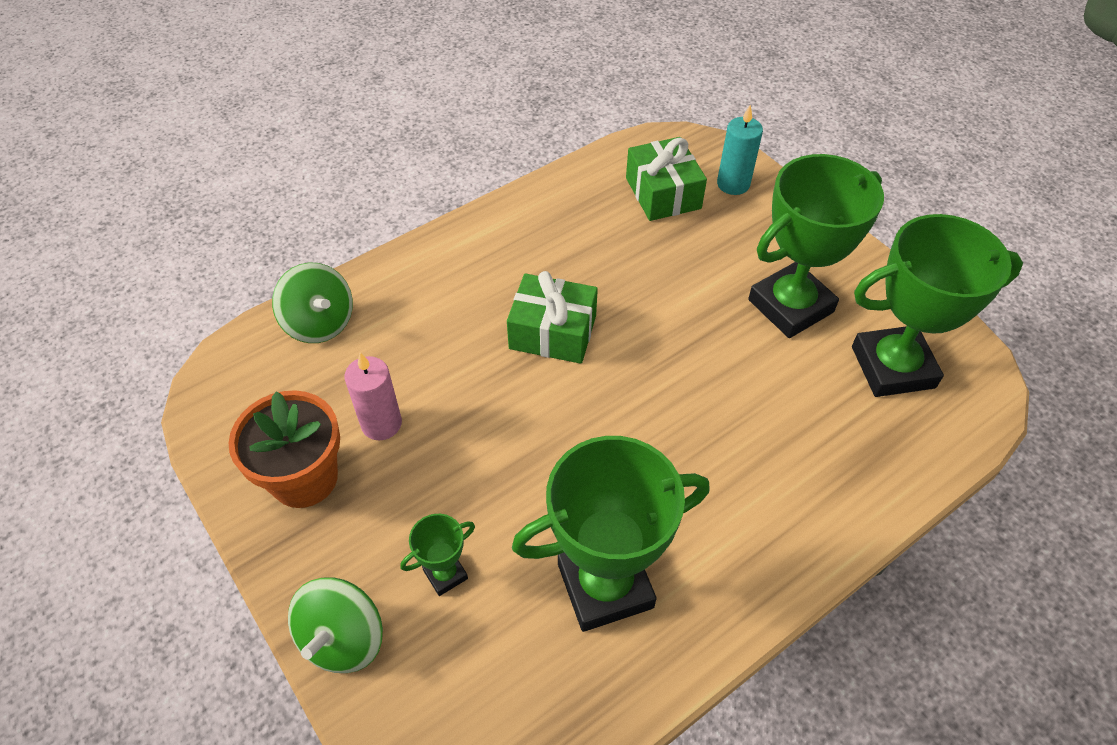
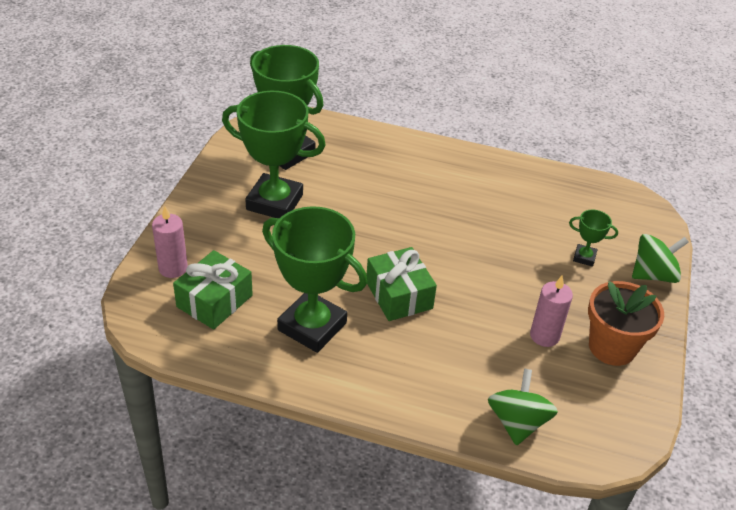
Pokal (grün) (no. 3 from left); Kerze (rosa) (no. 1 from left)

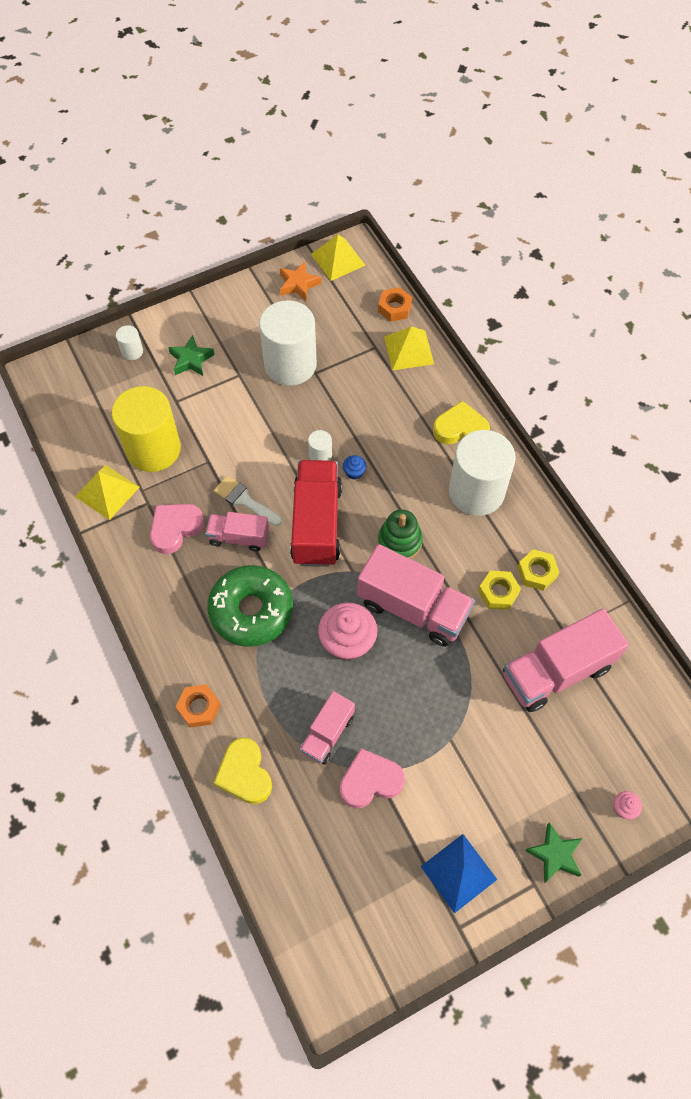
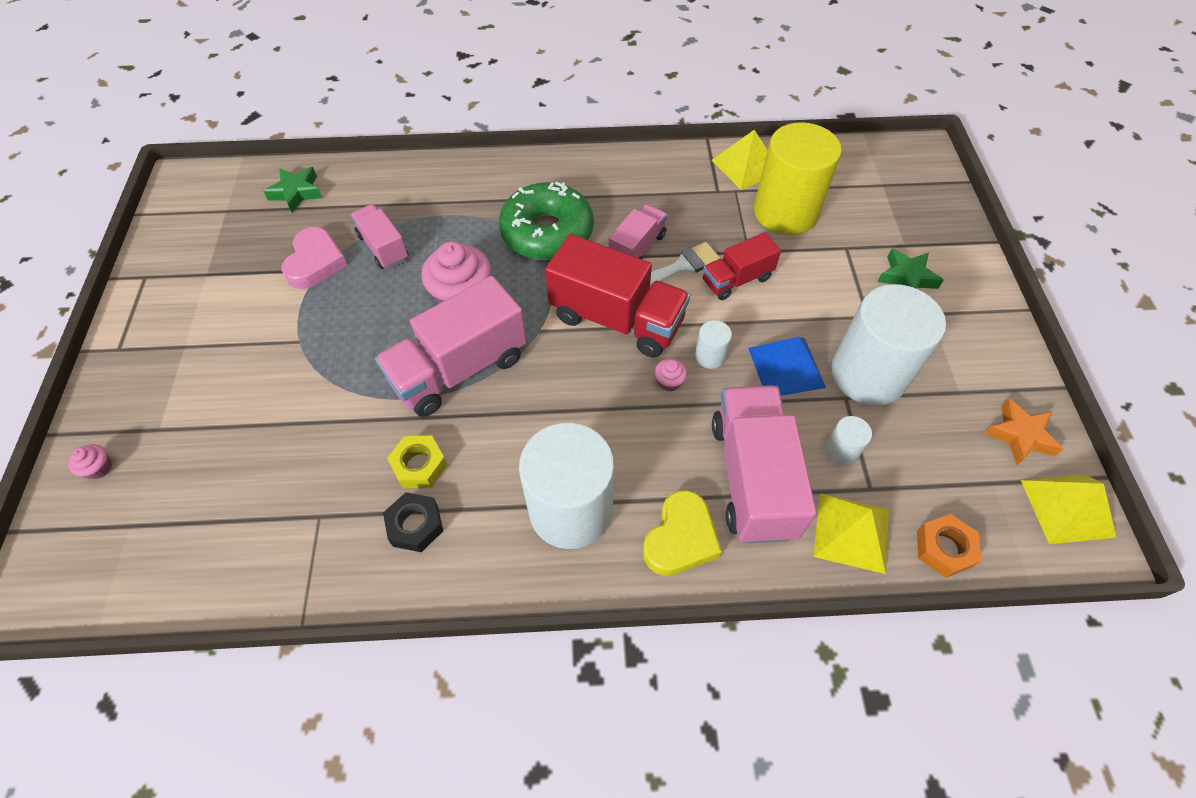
Herz (rosa) (no. 1 from left in the first image); Sechskantmutter (orange) (no. 1 from left in the first image); Herz (gelb) (no. 1 from left in the first image); Stapelspielzeug (grün); Lastwagen (rot) (no. 2 from left); Vollzylinder (weiß) (no. 3 from left); Pyramide (blau); Lastwagen (rosa) (no. 4 from left); Stern (grün) (no. 1 from left); Muffin (rosa) (no. 3 from left); Sechskantmutter (schwarz)

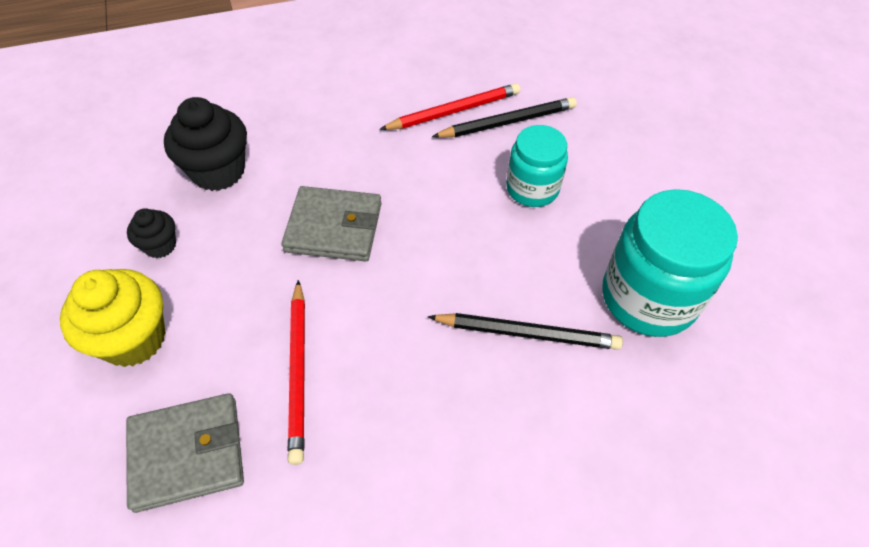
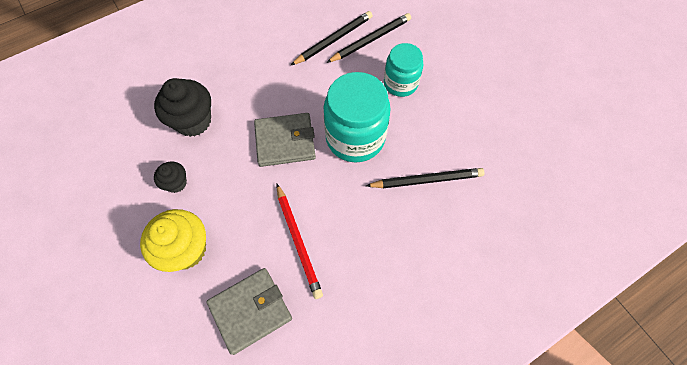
Einmachglas (türkis) (no. 1 from left); Bleistift (schwarz) (no. 1 from left)

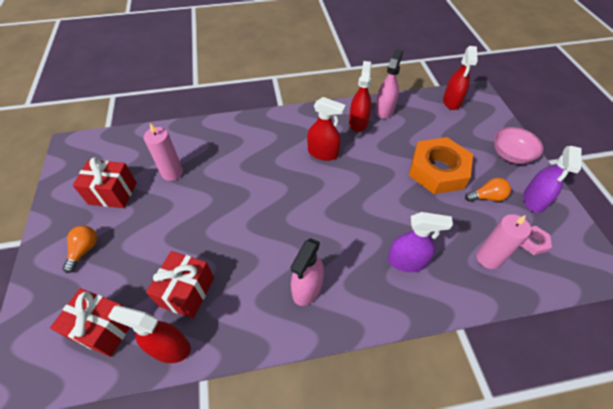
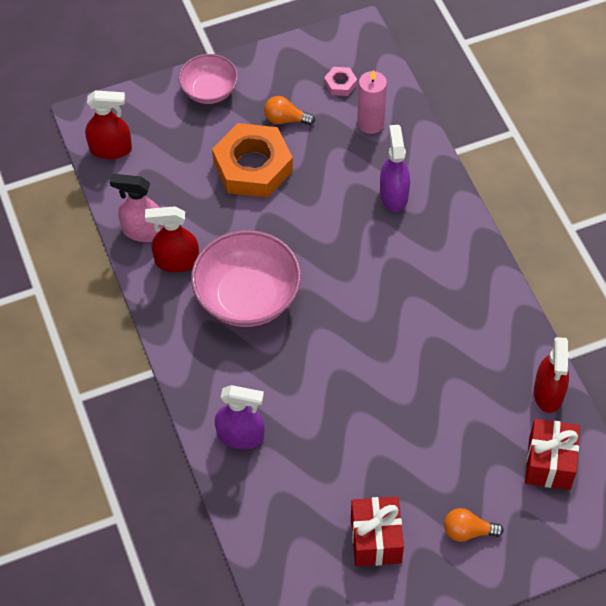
Kerze (rosa) (no. 1 from left in the first image); Geschenk (rot) (no. 3 from left in the first image); Sprühflasche (rosa) (no. 1 from left in the first image); Sprühflasche (lila) (no. 1 from left); Schüssel (rosa) (no. 2 from left); Glühbirne (orange) (no. 1 from left)

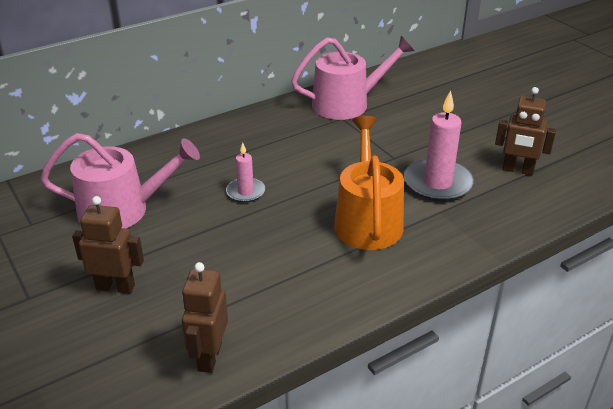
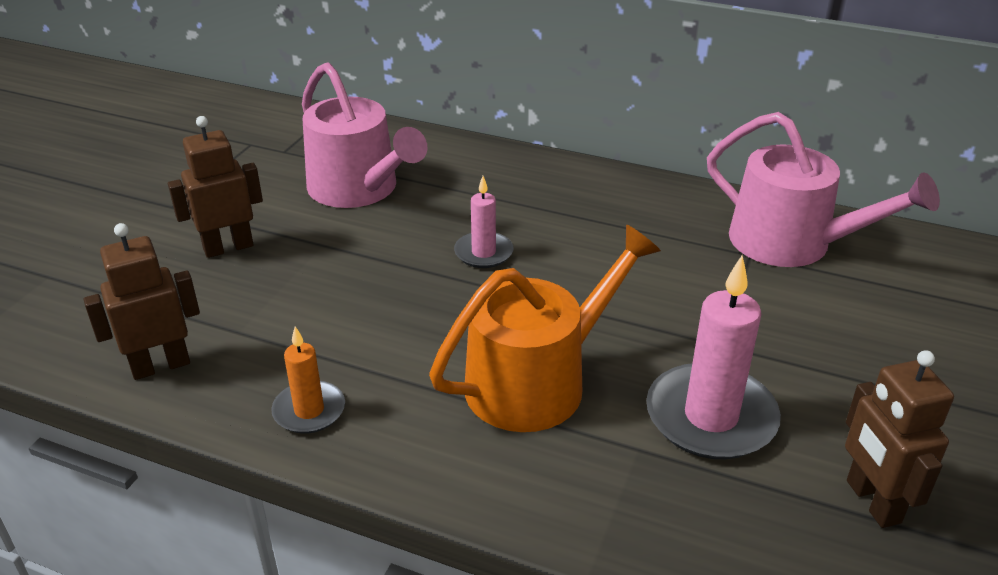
Kerze (orange); Roboter (braun) (no. 2 from left)

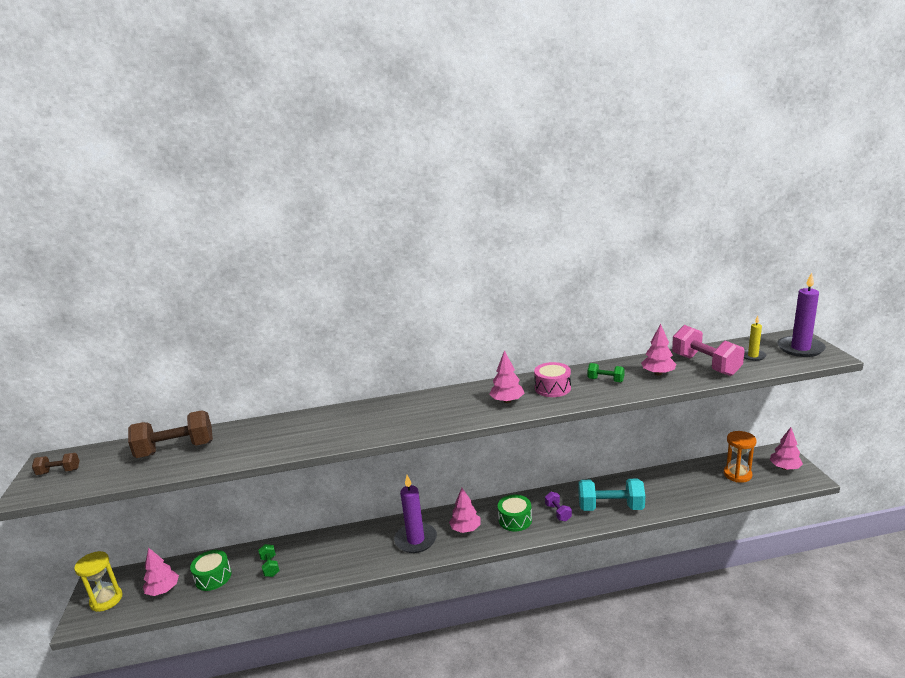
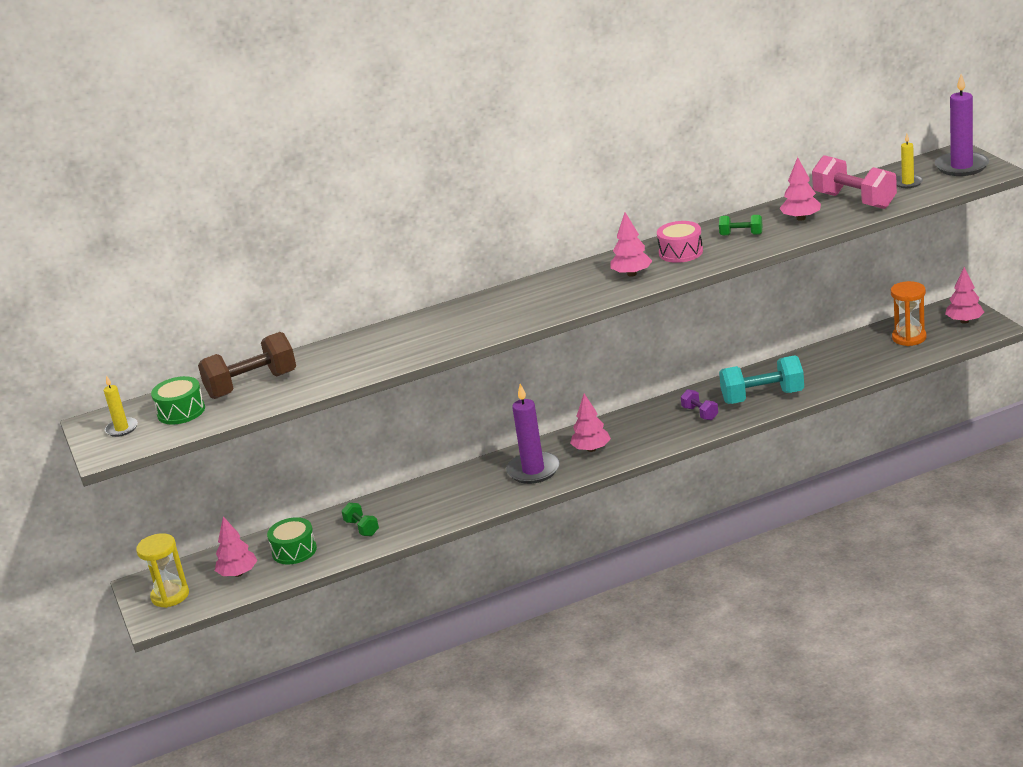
Trommel (grün) (no. 1 from left); Kerze (gelb) (no. 1 from left)

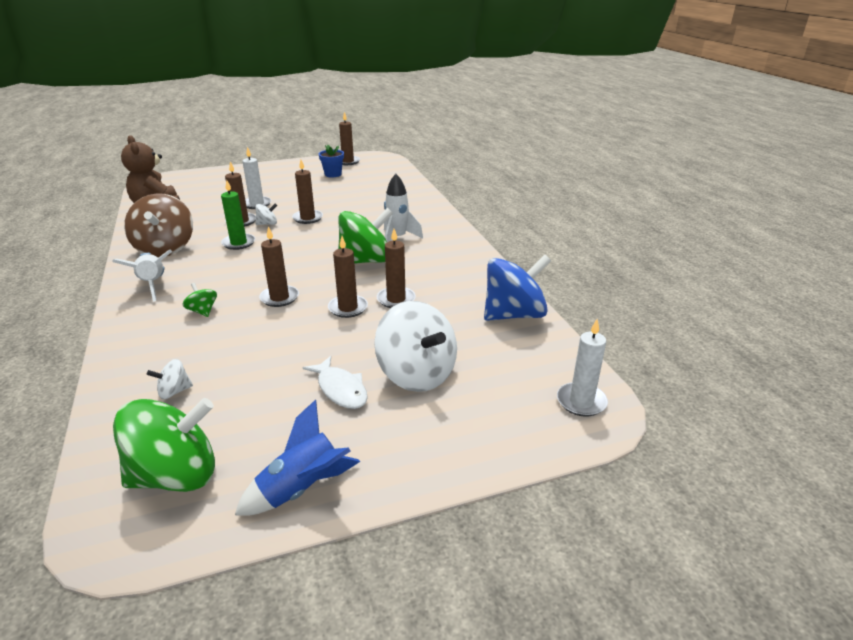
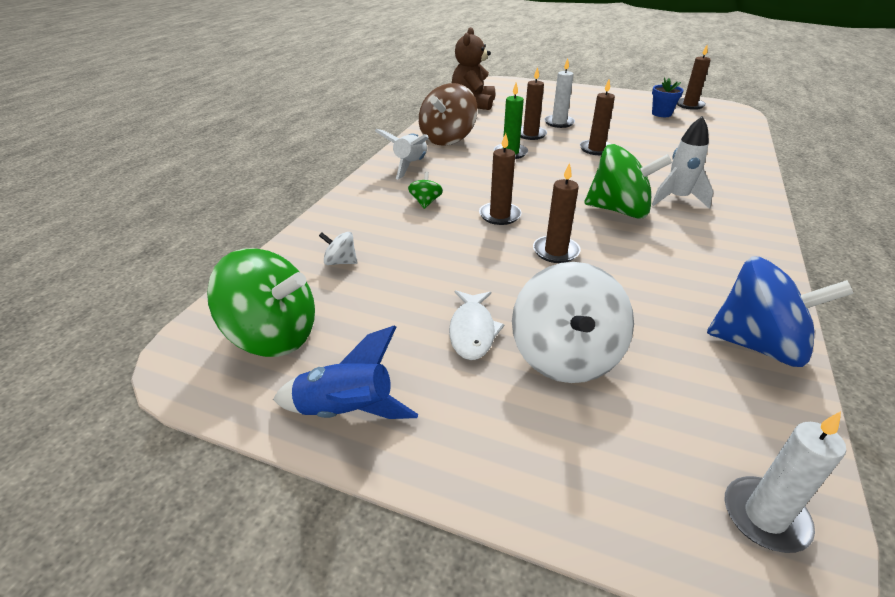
Kreisel (weiß) (no. 2 from left in the first image); Kerze (braun) (no. 6 from left in the first image)

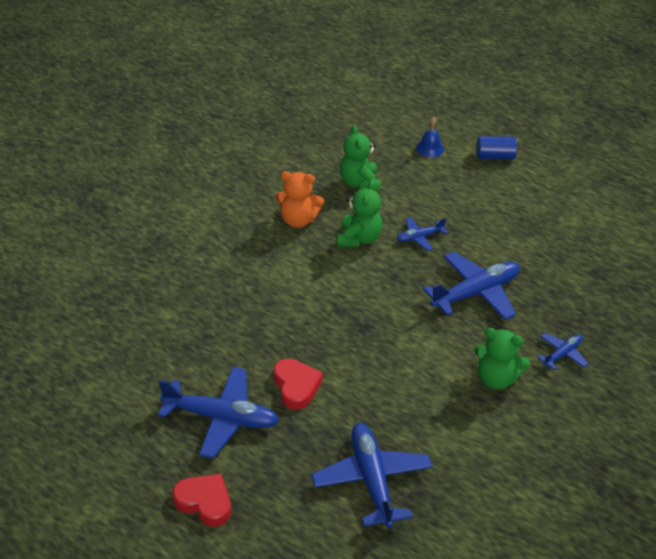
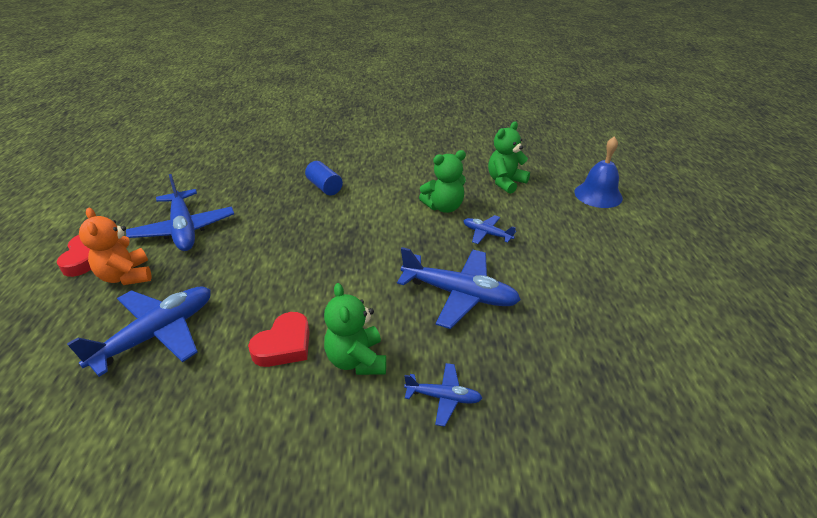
Herz (rot) (no. 2 from left); Teddybär (orange); Vollzylinder (blau); Glocke (blau)

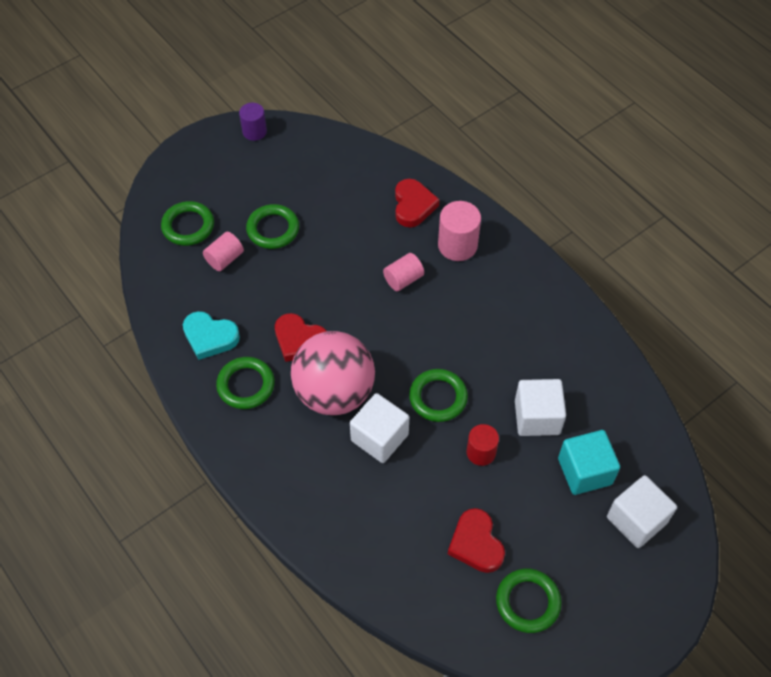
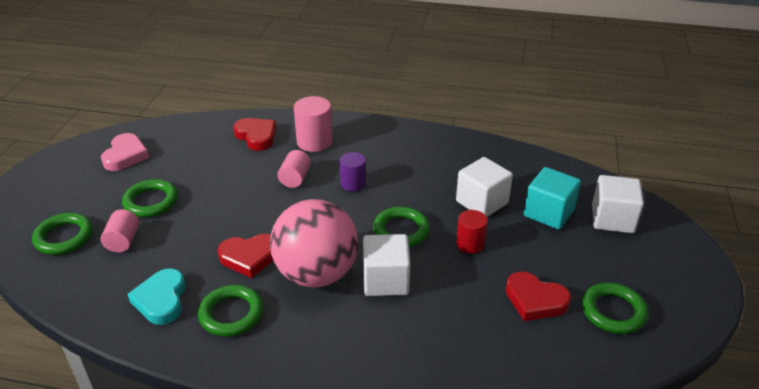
Herz (rosa); Vollzylinder (lila); Herz (türkis)

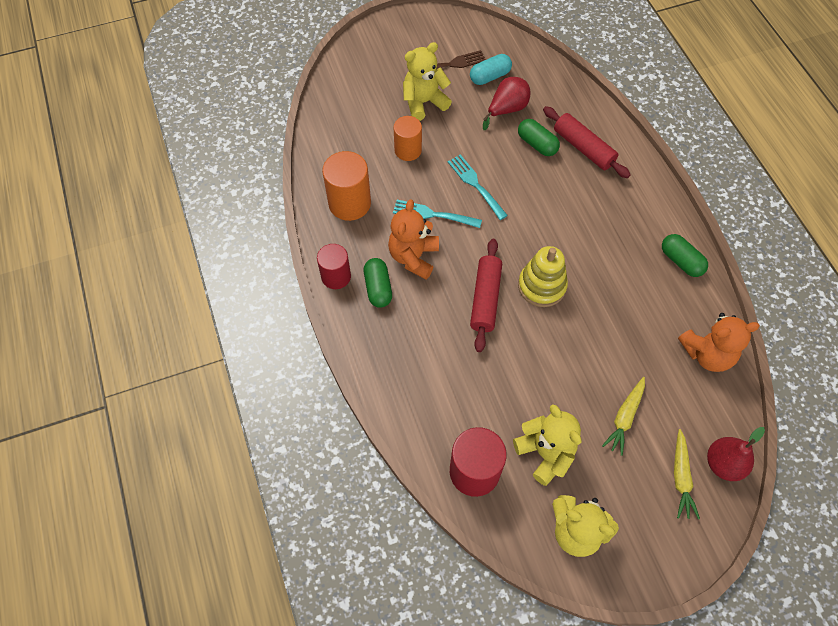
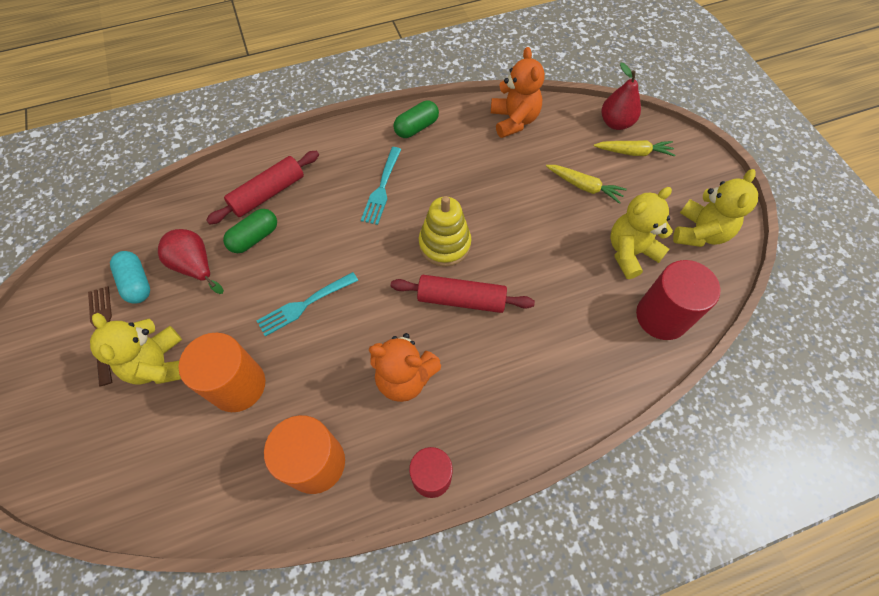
Kapsel (grün) (no. 1 from left in the first image); Gabel (türkis) (no. 2 from left); Vollzylinder (orange) (no. 1 from left)

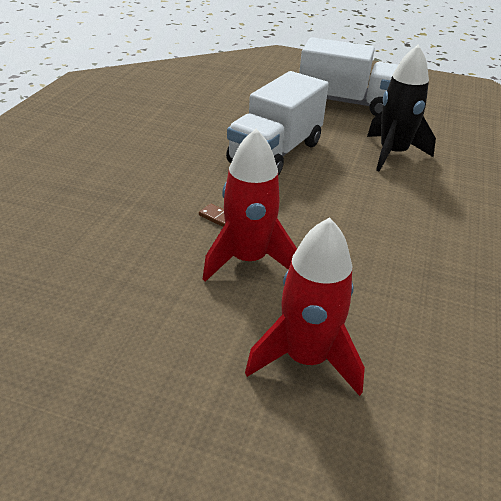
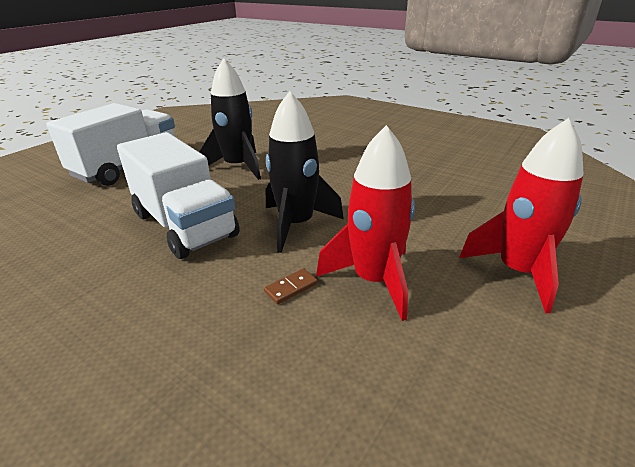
Rakete (schwarz) (no. 2 from left)

